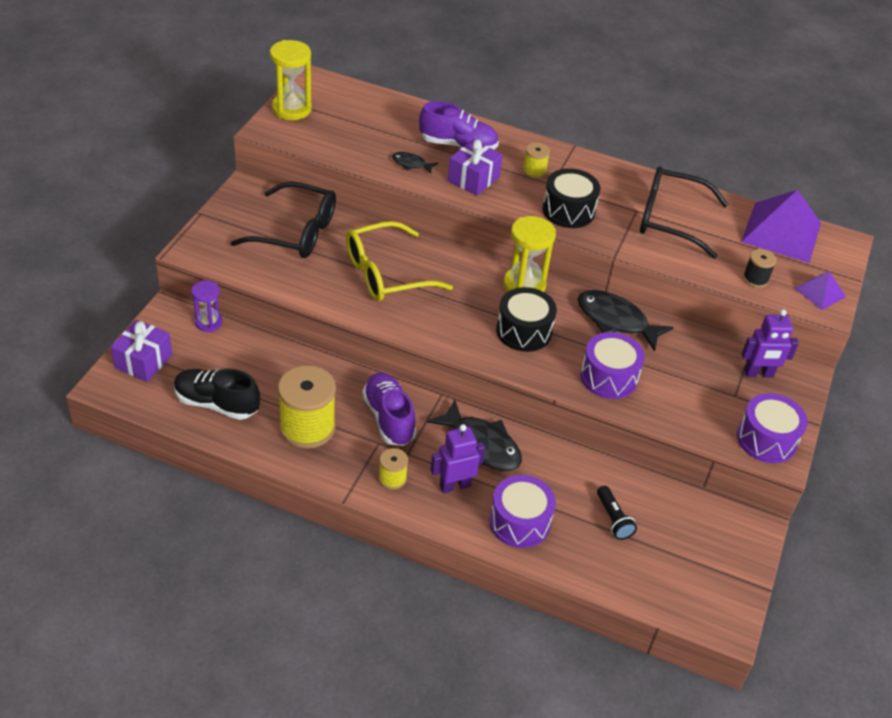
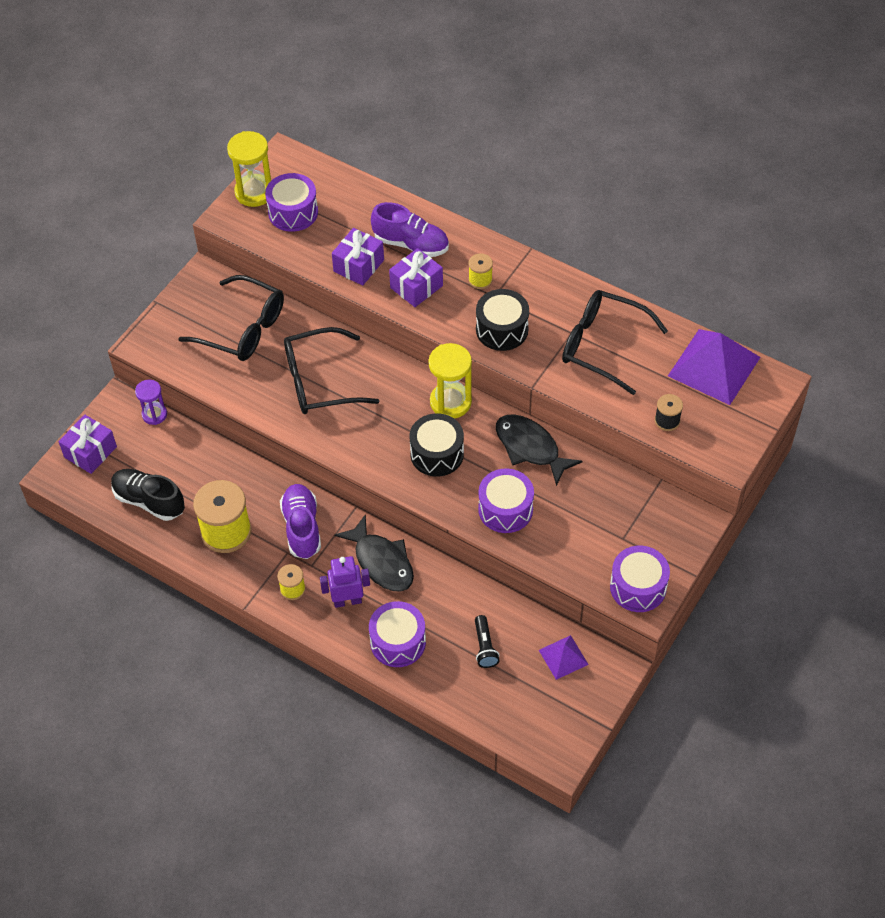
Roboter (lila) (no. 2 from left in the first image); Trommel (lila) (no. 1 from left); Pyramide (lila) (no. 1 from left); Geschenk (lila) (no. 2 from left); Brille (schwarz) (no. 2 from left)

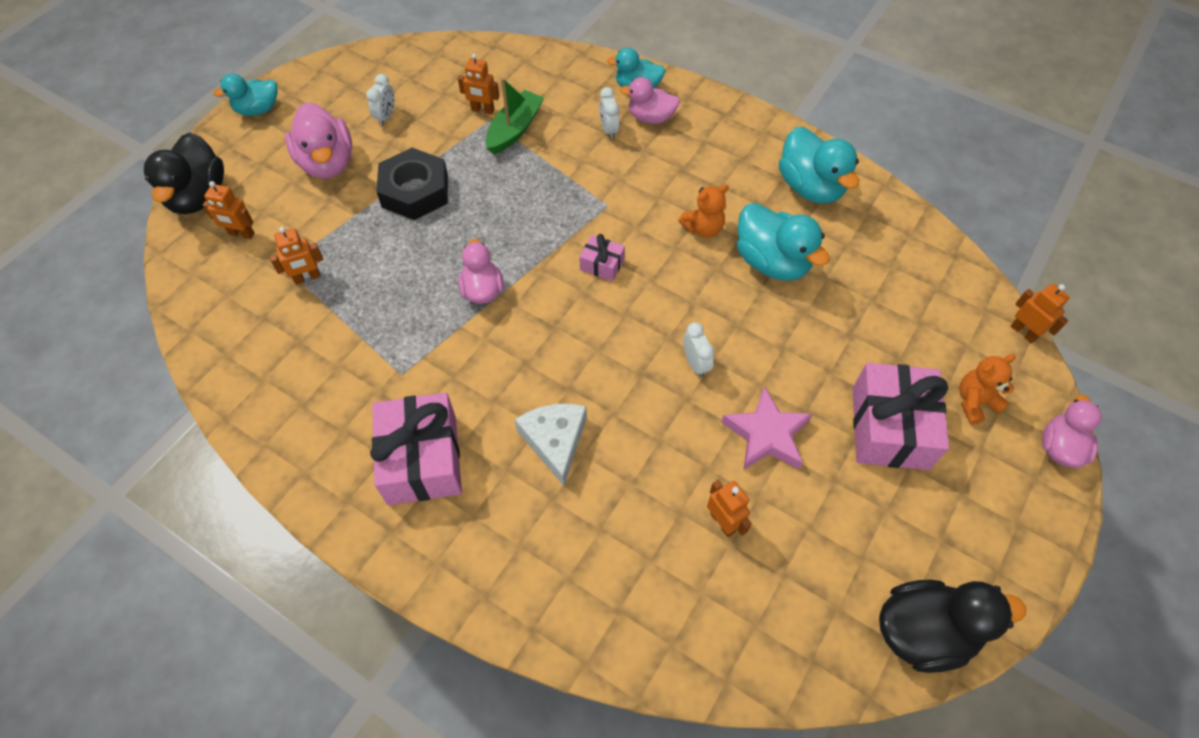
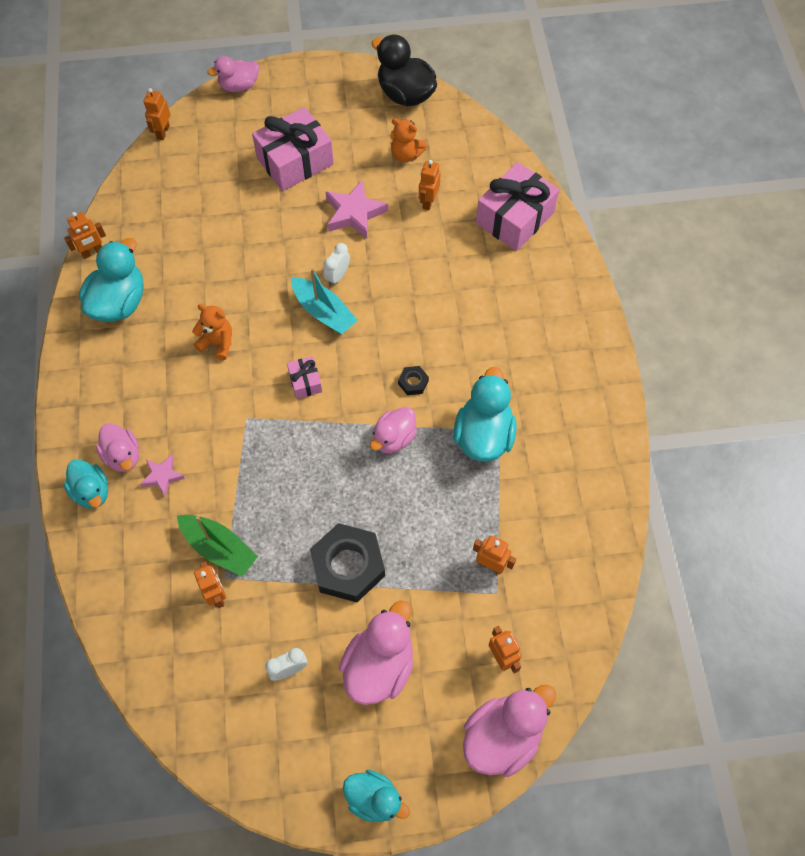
Käse (weiß); Roboter (orange) (no. 1 from left); Boot (türkis); Sechskantmutter (schwarz) (no. 2 from left); Geschenk (rosa) (no. 3 from left); Ente (türkis) (no. 4 from left); Teddybär (orange) (no. 2 from left); Stern (rosa) (no. 1 from left); Ente (rosa) (no. 5 from left); Boot (grün)

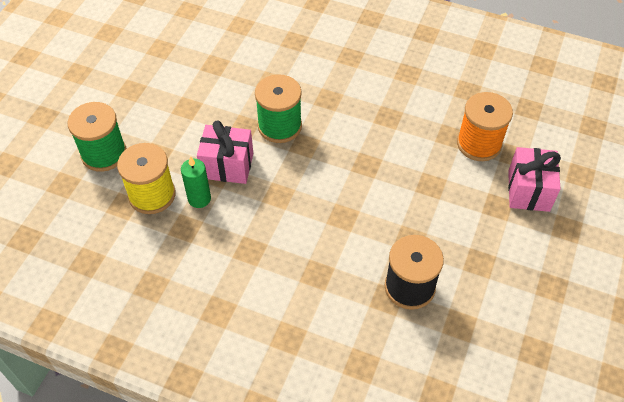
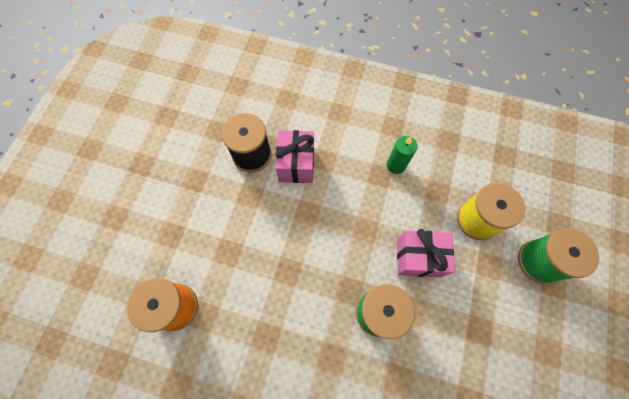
Kerze (grün); Geschenk (rosa) (no. 1 from left)

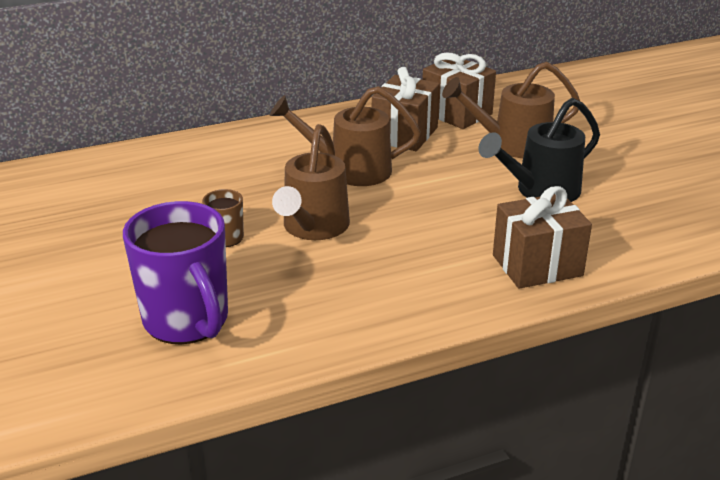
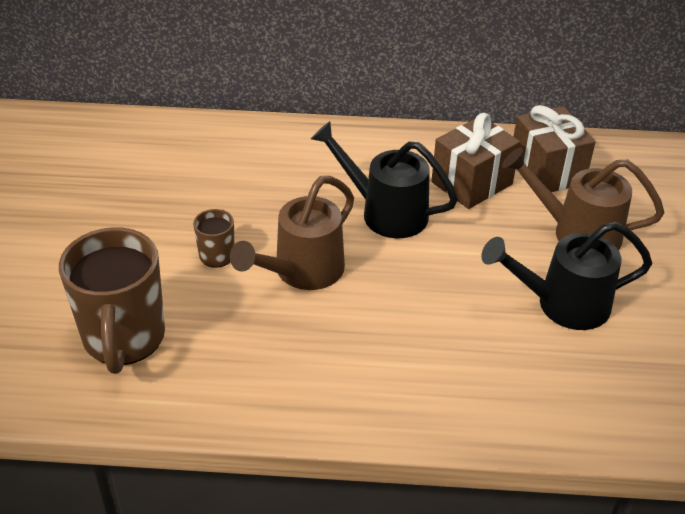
Geschenk (braun) (no. 3 from left in the first image); Tasse (braun) (no. 1 from left); Gießkanne (schwarz) (no. 1 from left)

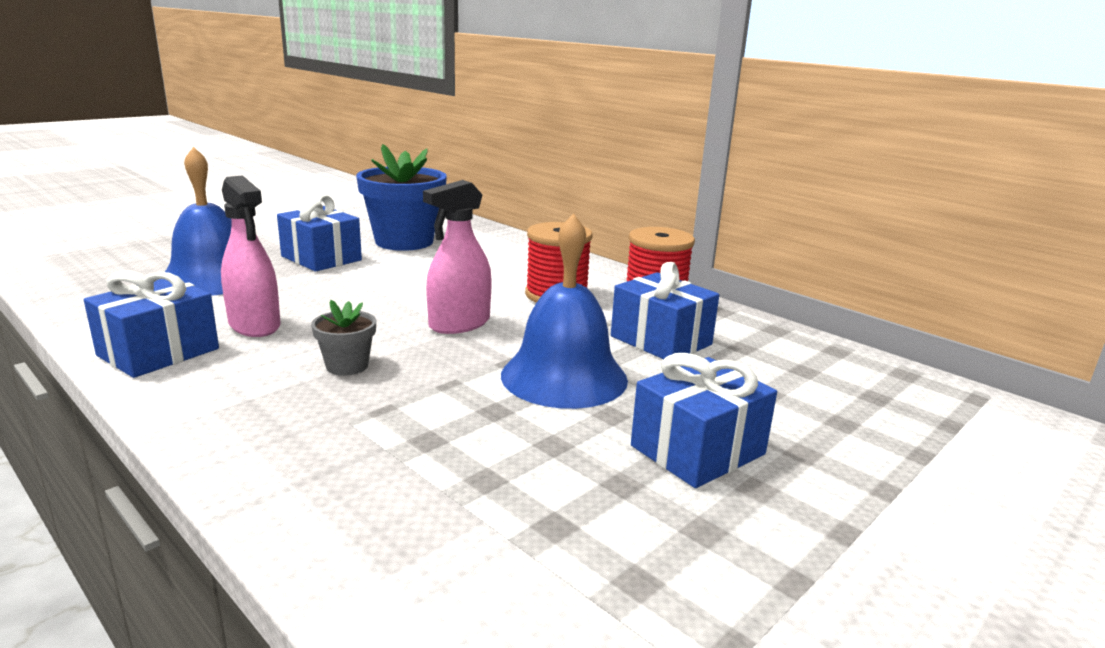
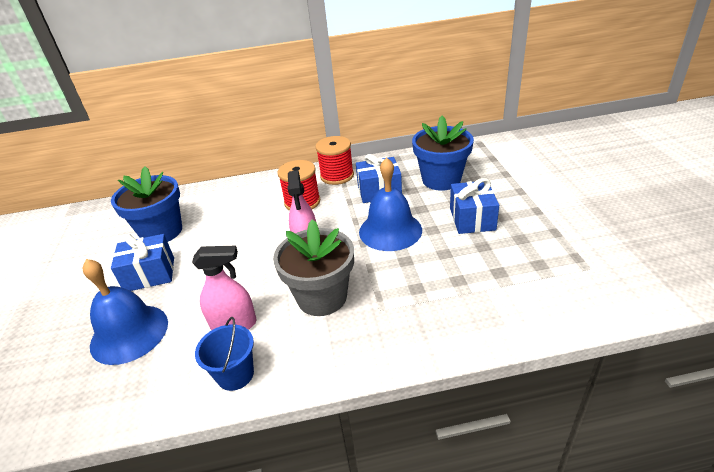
Blumentopf (blau) (no. 2 from left); Eimer (blau); Blumentopf (grau)

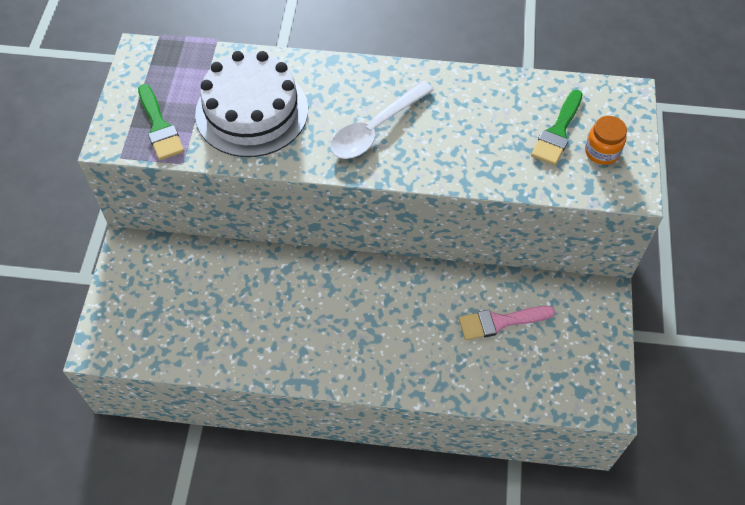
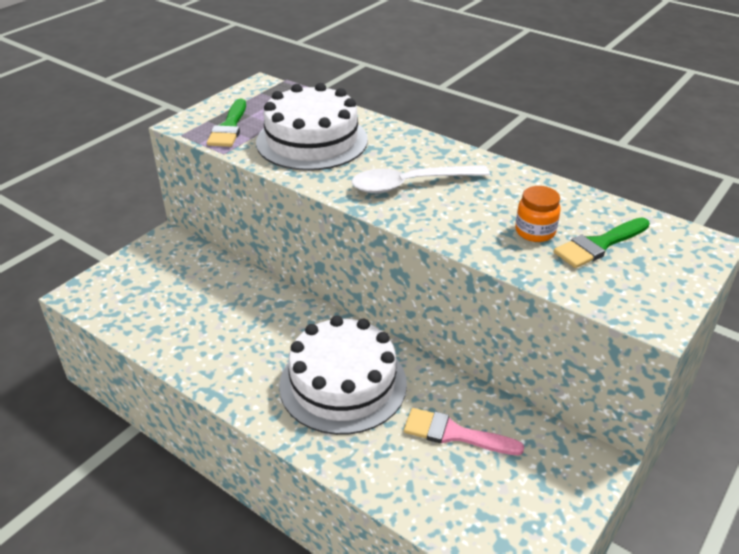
Kuchen (weiß) (no. 2 from left); Einmachglas (orange)

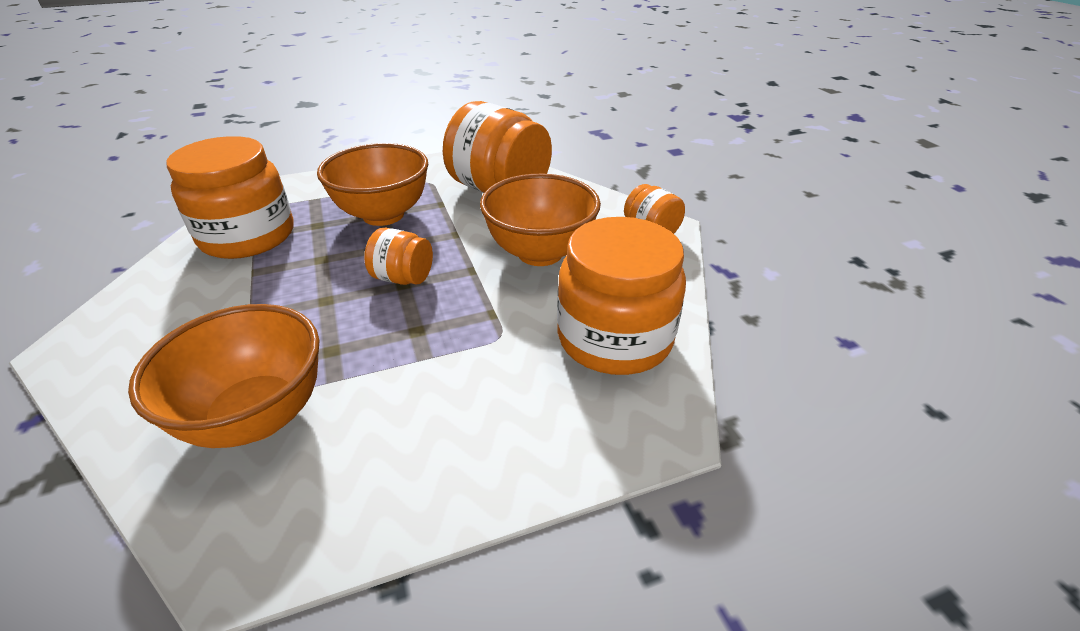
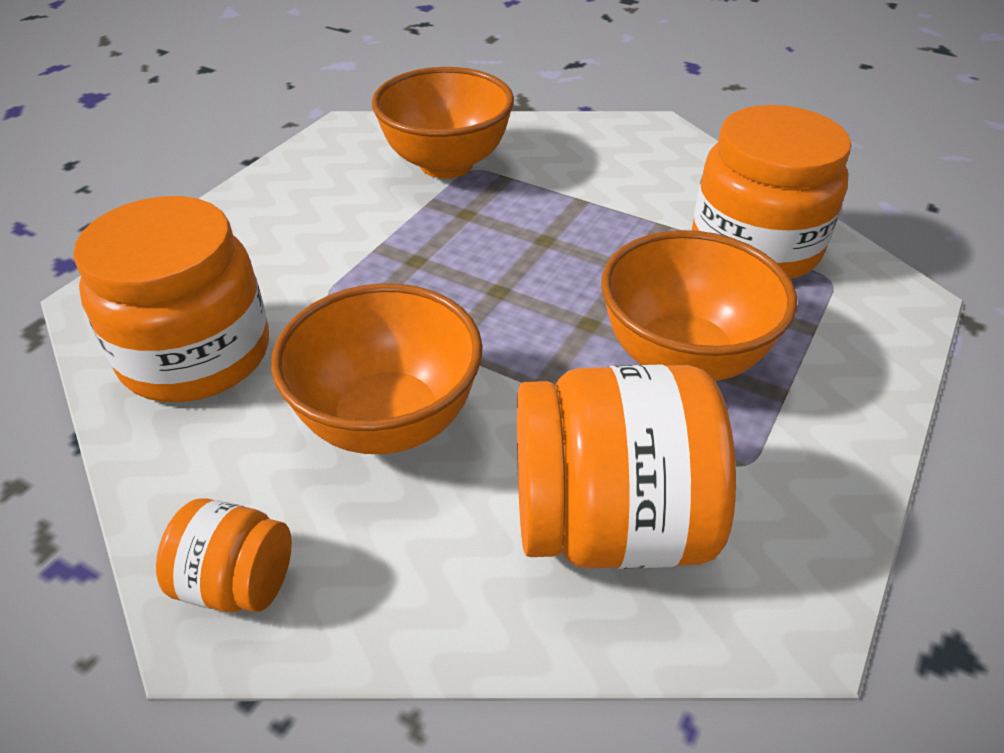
Einmachglas (orange) (no. 2 from left in the first image)

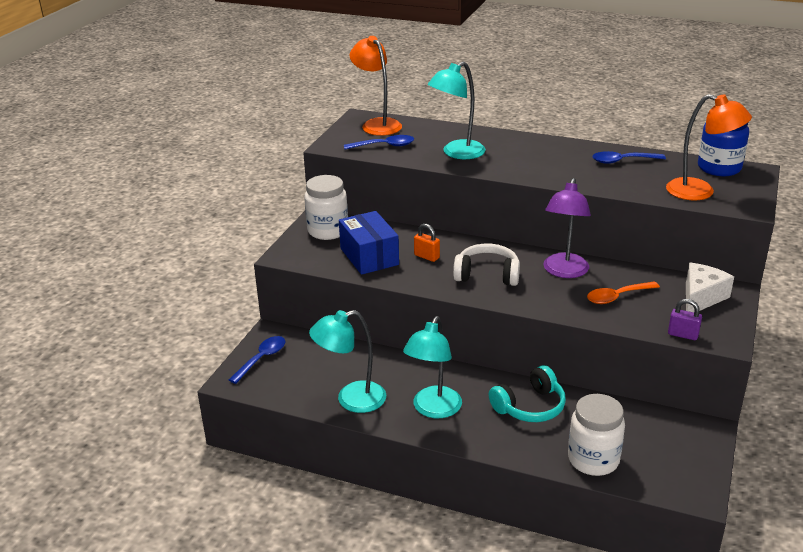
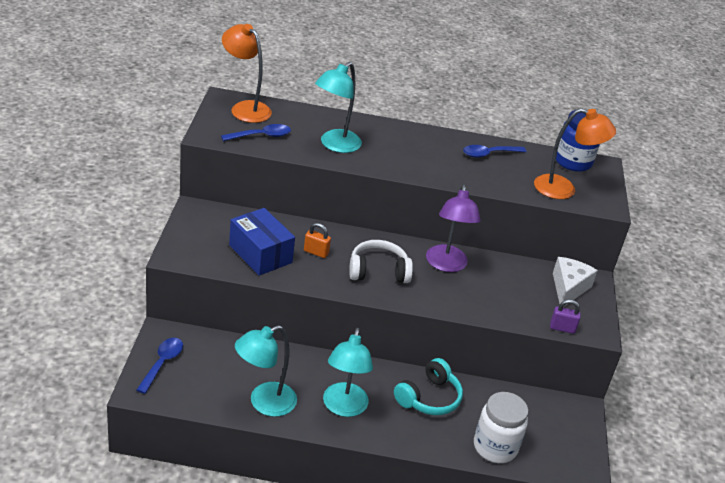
Einmachglas (weiß) (no. 1 from left in the first image); Löffel (orange)

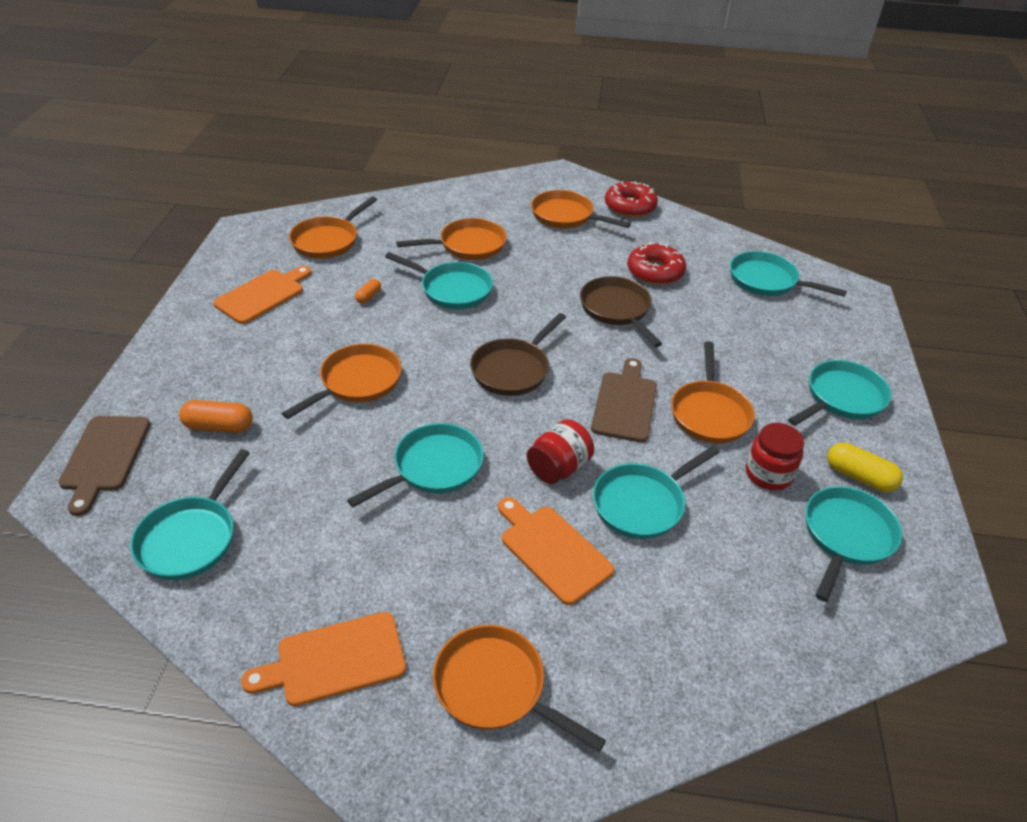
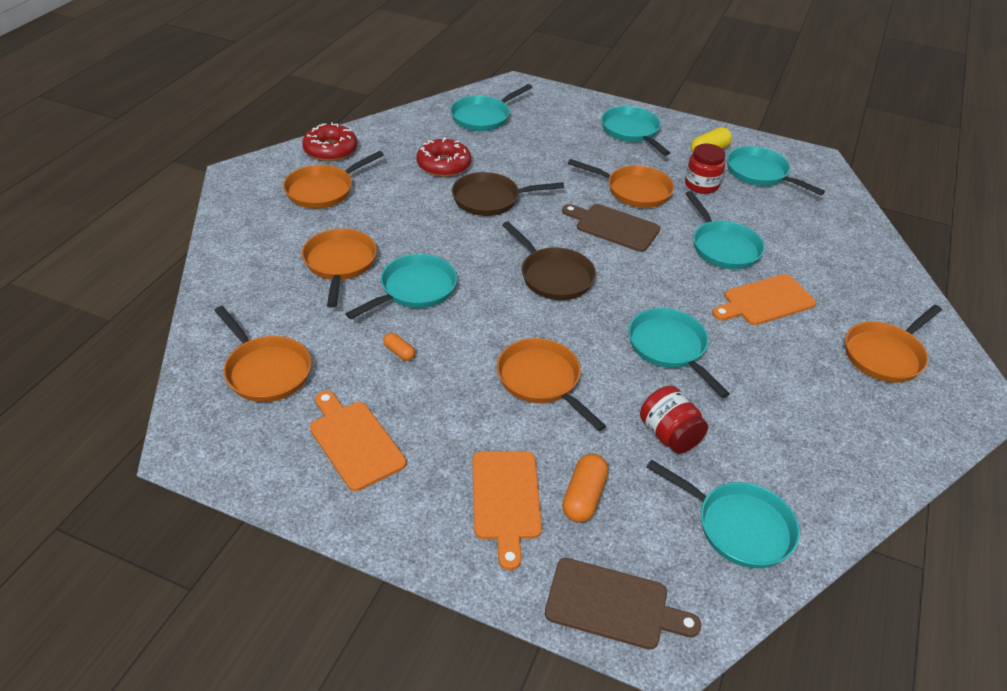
Schneidebrett (orange) (no. 2 from left); Einmachglas (rot) (no. 1 from left)

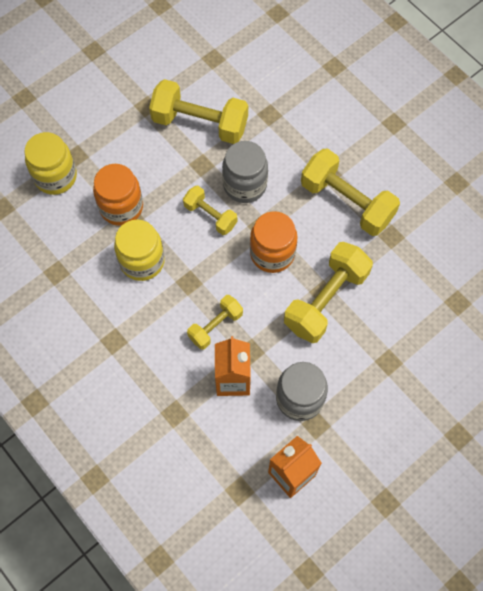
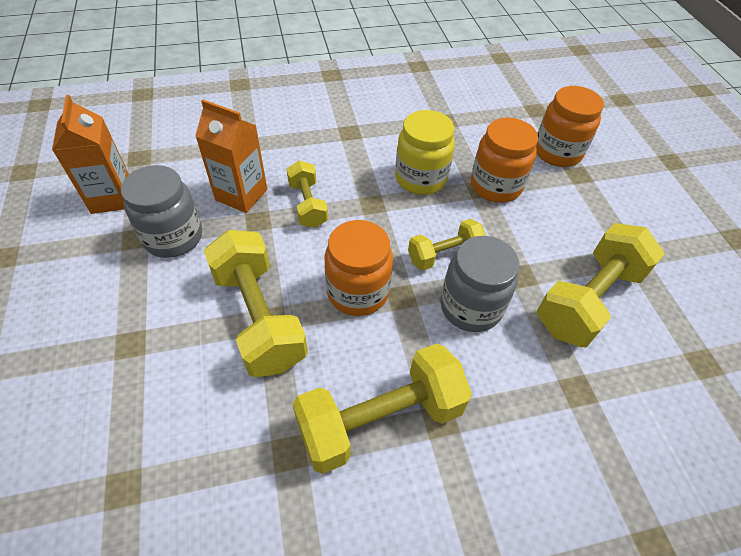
Einmachglas (orange) (no. 3 from left)

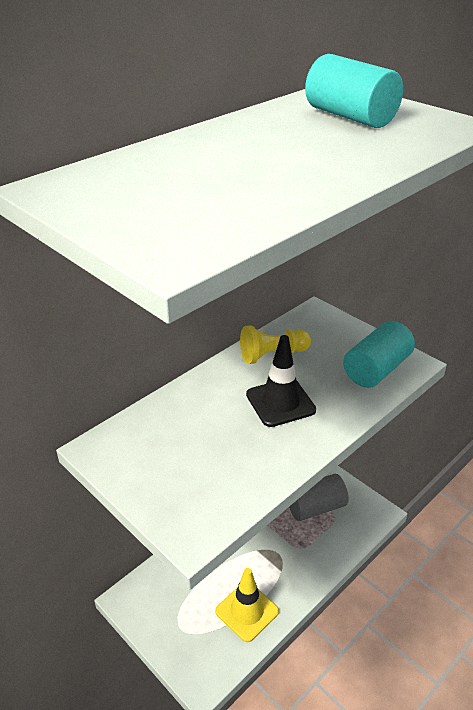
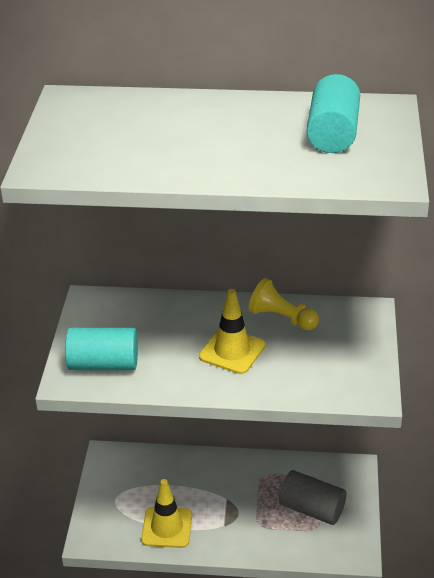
Vollzylinder (türkis) (no. 1 from left); Leitkegel (gelb) (no. 2 from left)

